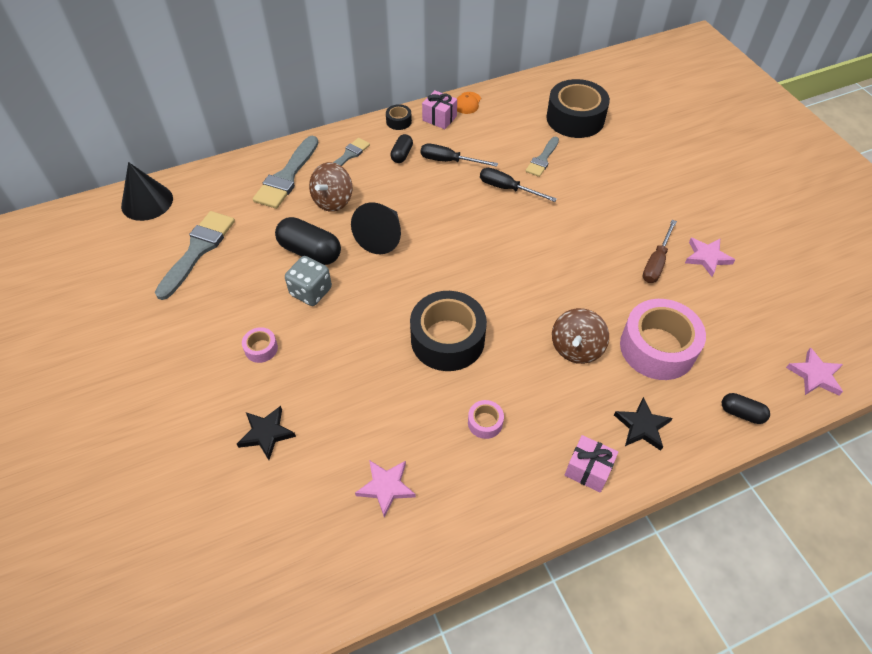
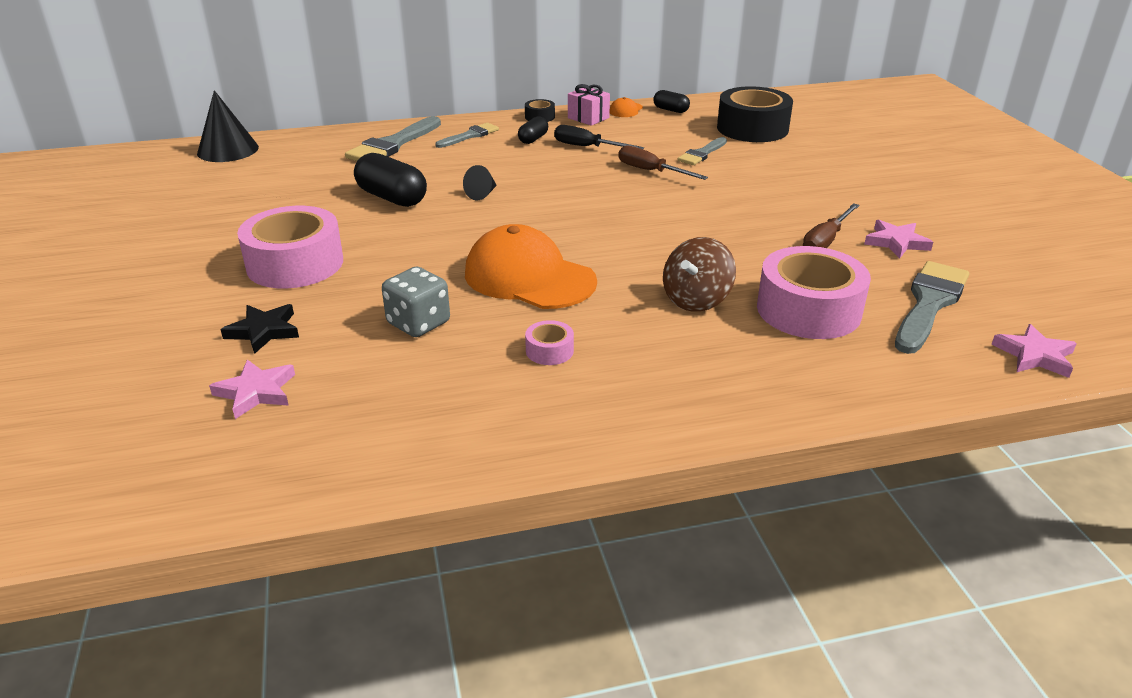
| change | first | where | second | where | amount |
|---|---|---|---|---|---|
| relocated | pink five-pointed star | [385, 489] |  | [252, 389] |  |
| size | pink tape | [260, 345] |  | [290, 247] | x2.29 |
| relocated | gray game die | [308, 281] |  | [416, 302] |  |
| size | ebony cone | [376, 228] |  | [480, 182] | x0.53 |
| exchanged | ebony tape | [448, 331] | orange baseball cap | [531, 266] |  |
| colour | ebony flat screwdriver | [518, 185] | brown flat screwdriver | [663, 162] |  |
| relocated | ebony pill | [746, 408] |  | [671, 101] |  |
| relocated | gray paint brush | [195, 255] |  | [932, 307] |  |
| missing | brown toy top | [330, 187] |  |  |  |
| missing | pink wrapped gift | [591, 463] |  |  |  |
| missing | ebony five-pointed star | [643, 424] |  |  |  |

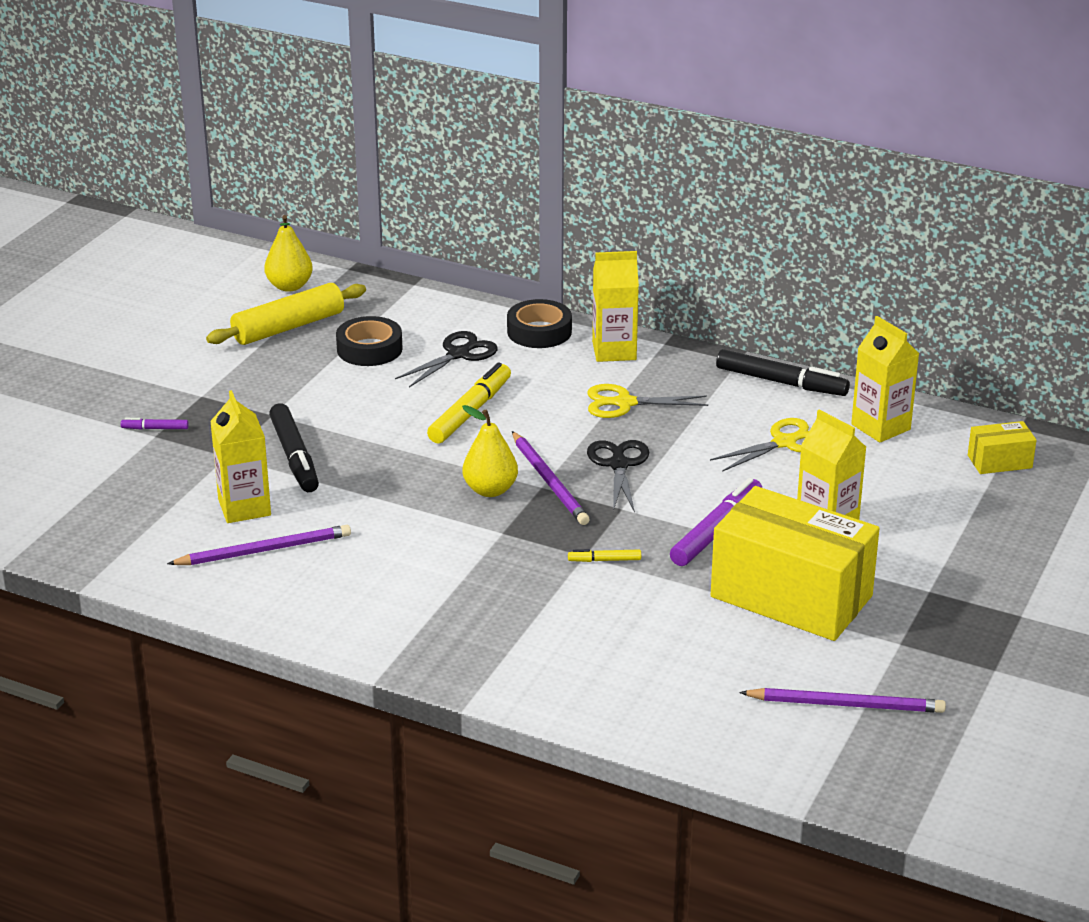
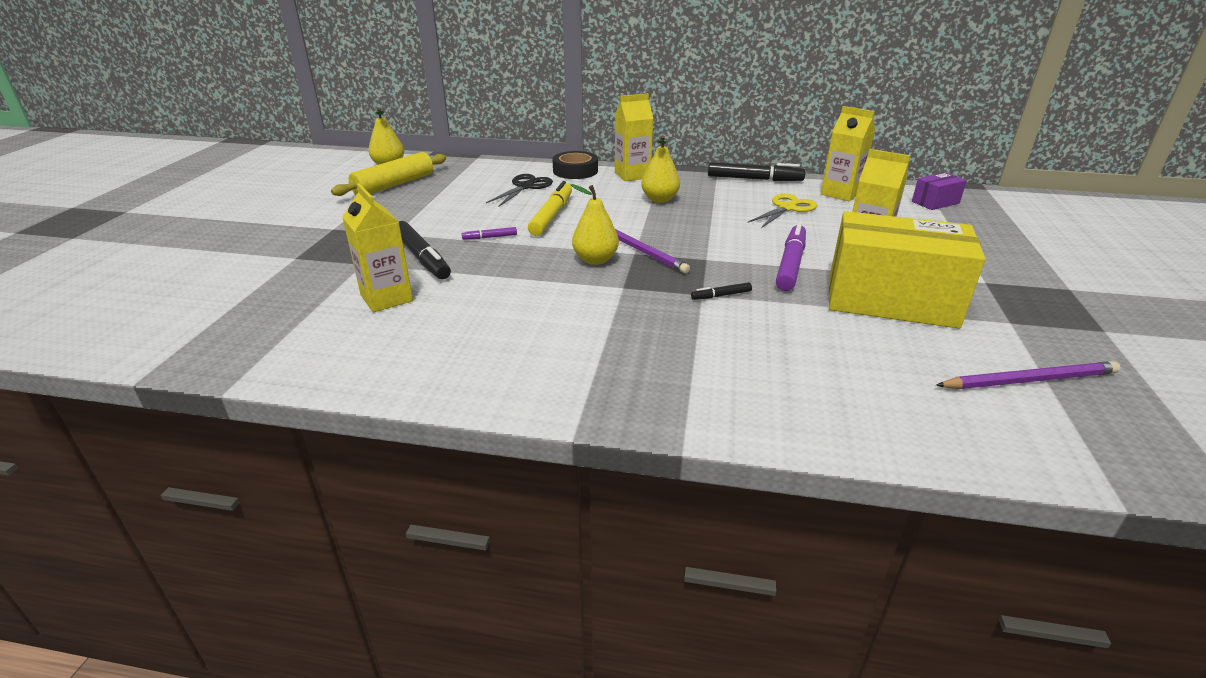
| change | first | where | second | where | amount |
|---|---|---|---|---|---|
| relocated | royal purple marker | [155, 424] |  | [489, 233] |  |
| exchanged | golden pair of scissors | [647, 401] | golden pear | [660, 169] |  |
| colour | golden marker | [604, 555] | ebony marker | [721, 291] |  |
| colour | golden box | [1002, 447] | royal purple box | [939, 191] |  |
| missing | royal purple wooden pencil | [259, 545] |  |  |  |
| missing | ebony tape | [369, 341] |  |  |  |
| missing | ebony pair of scissors | [618, 476] |  |  |  |

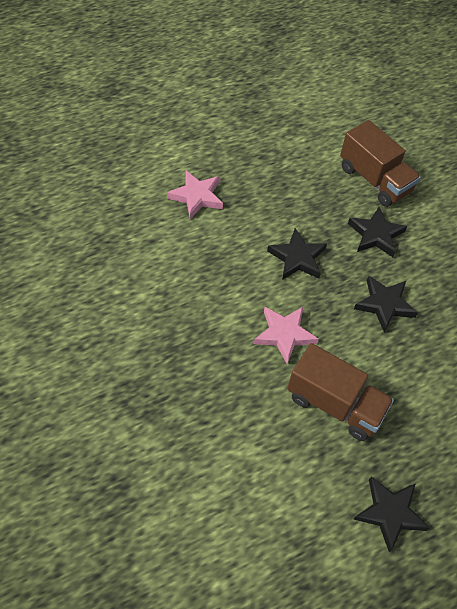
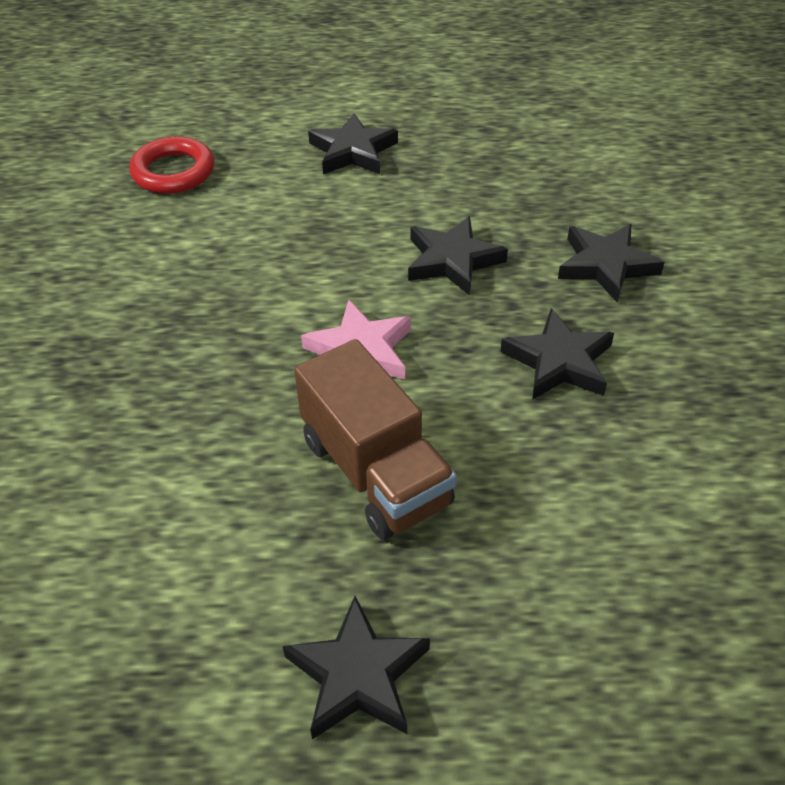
| change | first | where | second | where | amount |
|---|---|---|---|---|---|
| appeared |  |  | scarlet torus | [171, 165] |  |
| colour | pink five-pointed star | [195, 194] | ebony five-pointed star | [353, 143] |  |
| missing | brown toy truck | [380, 163] |  |  |  |

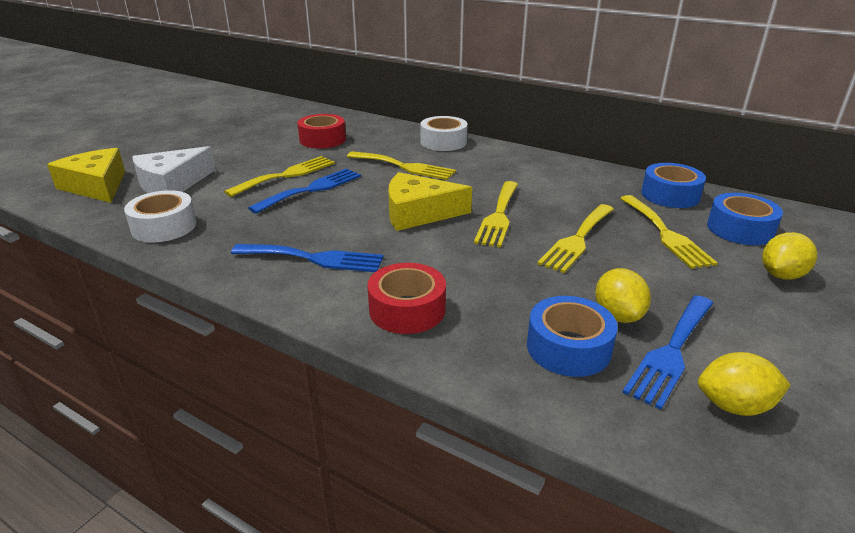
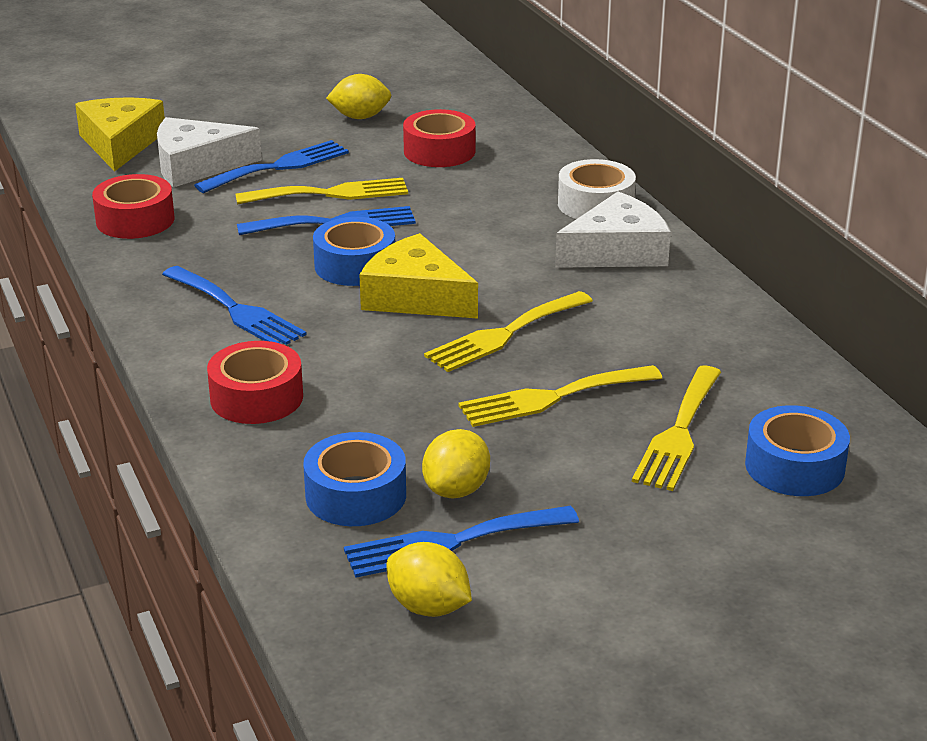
| change | first | where | second | where | amount |
|---|---|---|---|---|---|
| colour | white tape | [160, 216] | scarlet tape | [133, 206] |  |
| appeared |  |  | cobalt dinner fork | [271, 166] |  |
| relocated | cobalt tape | [673, 185] |  | [354, 251] |  |
| relocated | golden toy lemon | [789, 256] |  | [358, 96] |  |
| appeared |  |  | white cheese wedge | [613, 230] |  |
| missing | golden dinner fork | [401, 165] |  |  |  |

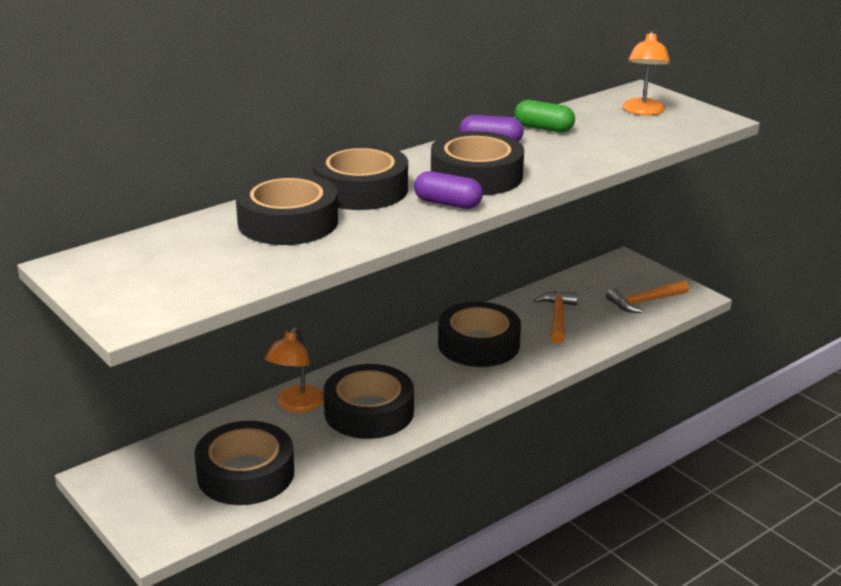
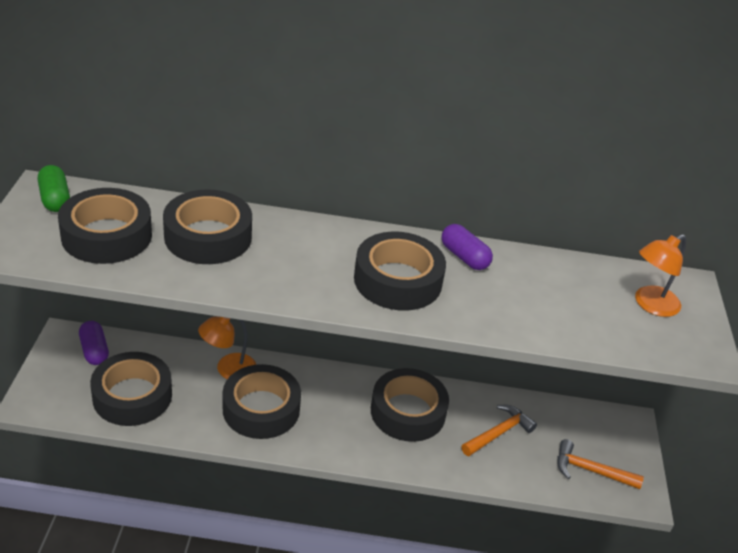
| change | first | where | second | where | amount |
|---|---|---|---|---|---|
| relocated | leaf-green pill | [544, 116] |  | [54, 188] |  |
| relocated | ebony tape | [360, 176] |  | [105, 226] |  |
| relocated | royal purple pill | [448, 190] |  | [94, 343] |  |

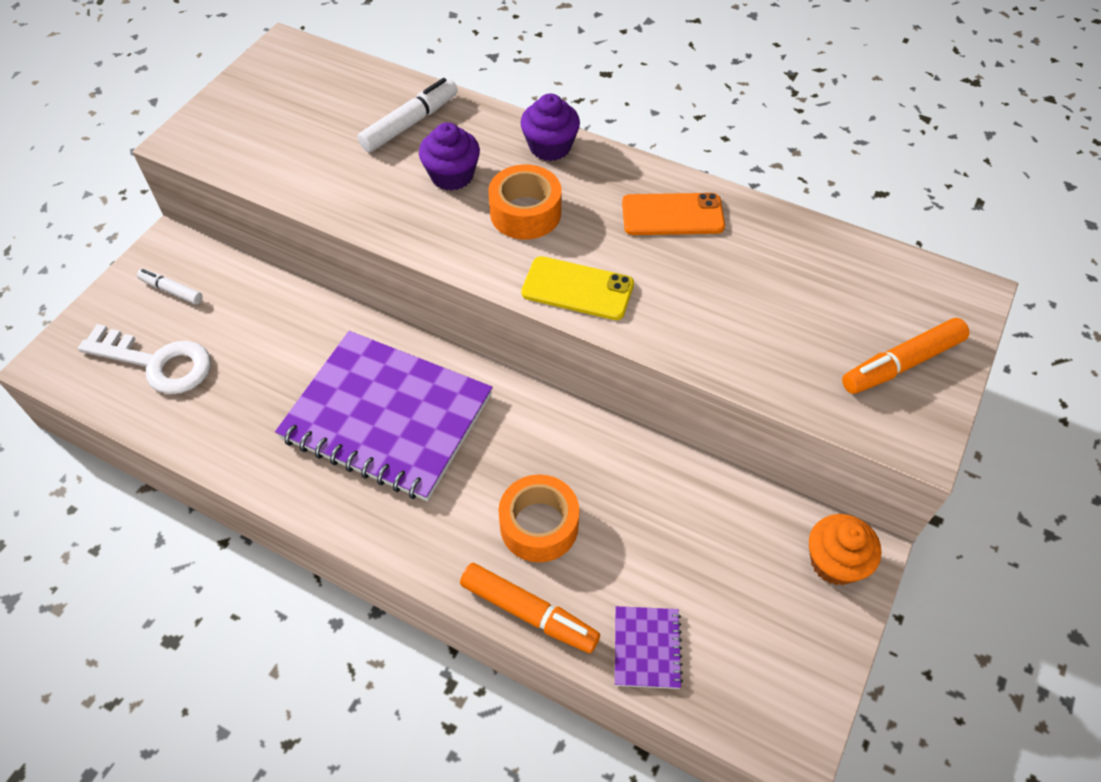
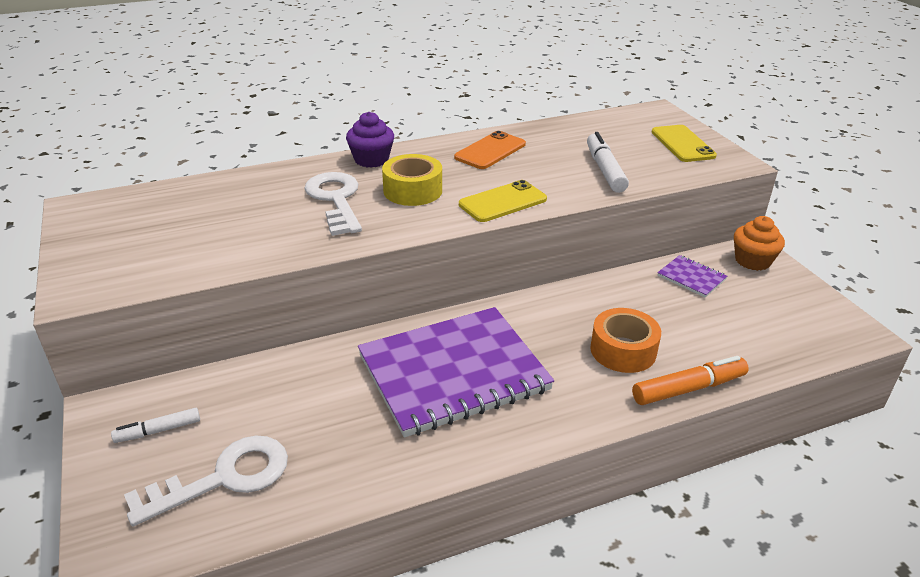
| change | first | where | second | where | amount |
|---|---|---|---|---|---|
| exchanged | royal purple muffin | [449, 156] | white door key | [333, 204] |  |
| colour | orange tape | [525, 202] | golden tape | [412, 180] |  |
| relocated | white marker | [408, 115] |  | [608, 162] |  |
| exchanged | orange marker | [906, 356] | golden smartphone | [684, 143] |  |
| relocated | royal purple notepad | [649, 647] |  | [692, 276] |  |

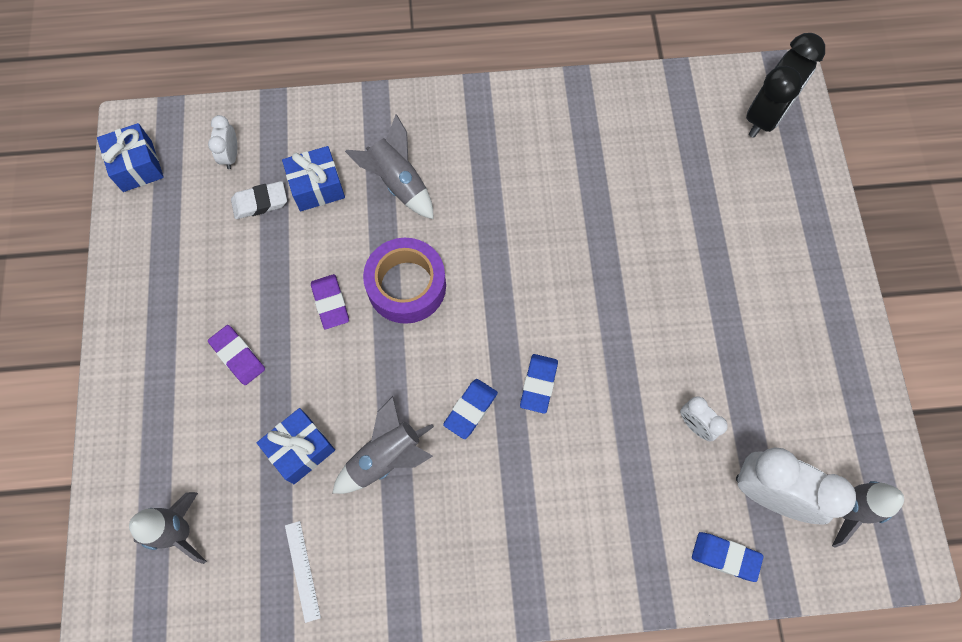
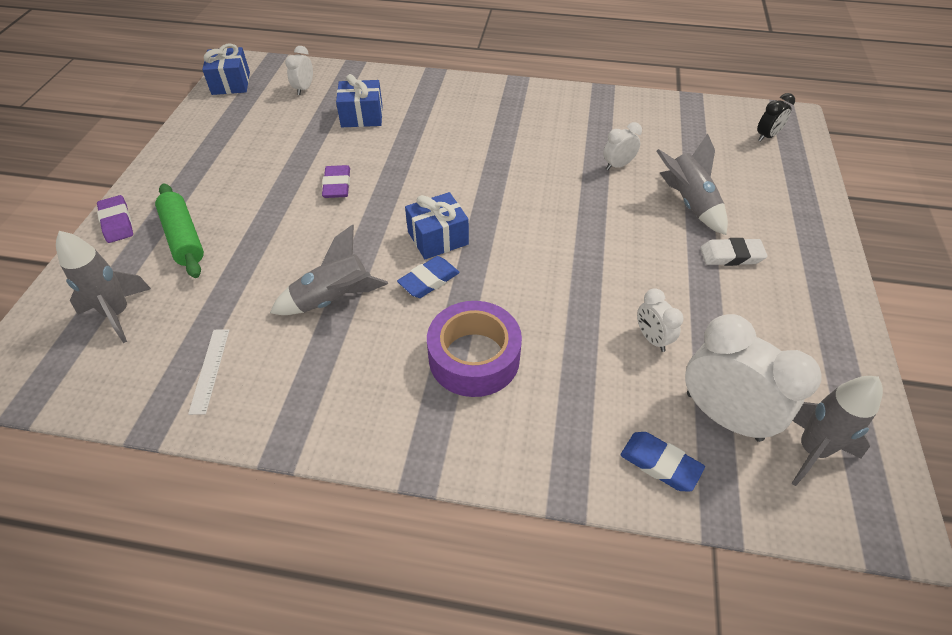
| change | first | where | second | where | amount |
|---|---|---|---|---|---|
| relocated | royal purple gum eraser | [236, 355] |  | [115, 219] |  |
| appeared |  |  | leaf-green dough roller | [179, 230] |  |
| relocated | cobalt wrapped gift | [296, 446] |  | [437, 225] |  |
| relocated | royal purple tape | [404, 281] |  | [474, 349] |  |
| appeared |  |  | white alarm clock | [622, 146] |  |
| relocated | gray spaceship | [389, 166] |  | [692, 184] |  |
| relocated | white gum eraser | [259, 200] |  | [734, 252] |  |
| size | ebony alarm clock | [785, 85] |  | [776, 117] | x0.50 |
| missing | cobalt gum eraser | [539, 384] |  |  |  |

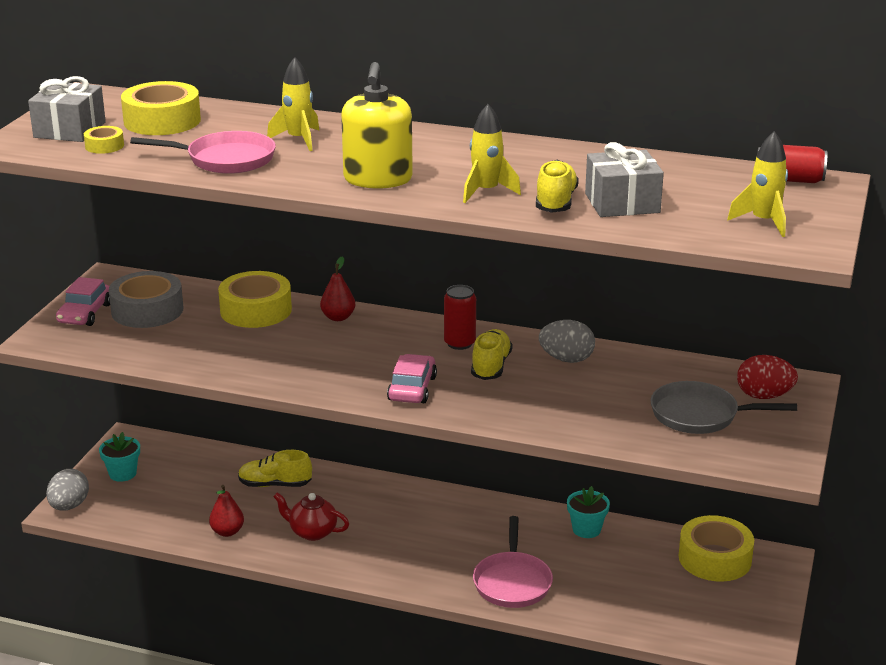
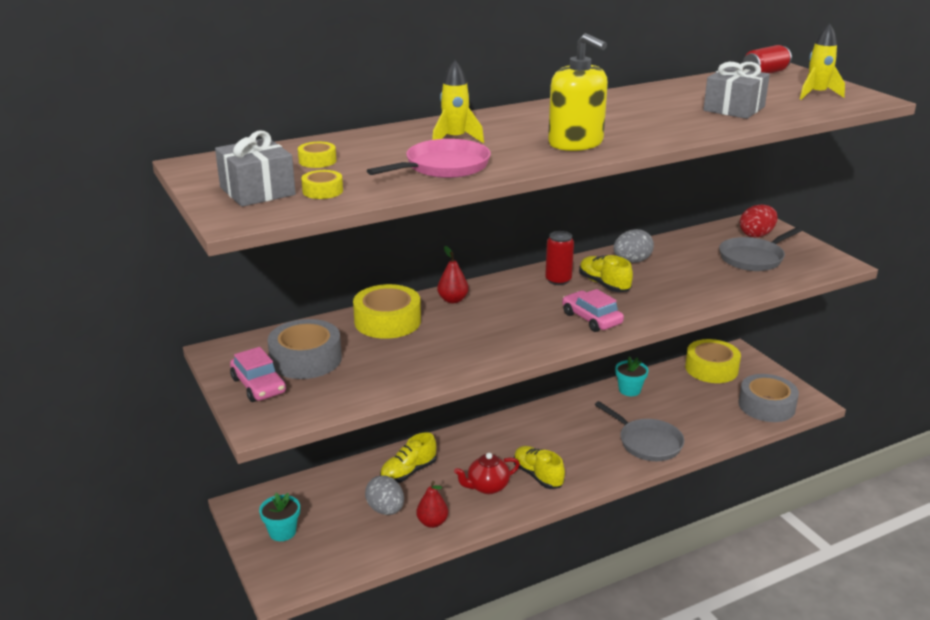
| change | first | where | second | where | amount |
|---|---|---|---|---|---|
| size | golden tape | [161, 108] |  | [317, 155] | x0.48 |
| relocated | gray egg | [67, 490] |  | [384, 495] |  |
| relocated | golden lace-up shoe | [557, 186] |  | [539, 467] |  |
| colour | pink frying pan | [513, 562] | gray frying pan | [639, 431] |  |
| appeared |  |  | gray tape | [768, 398] |  |
| missing | golden spaceship | [492, 153] |  |  |  |

